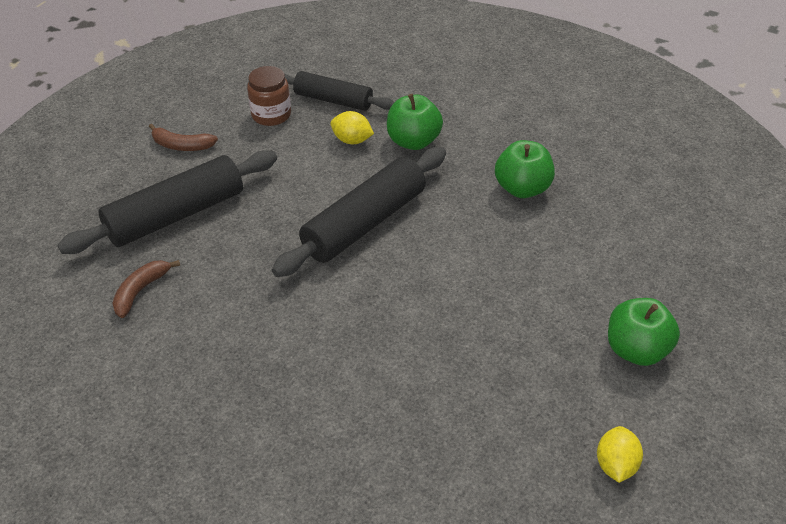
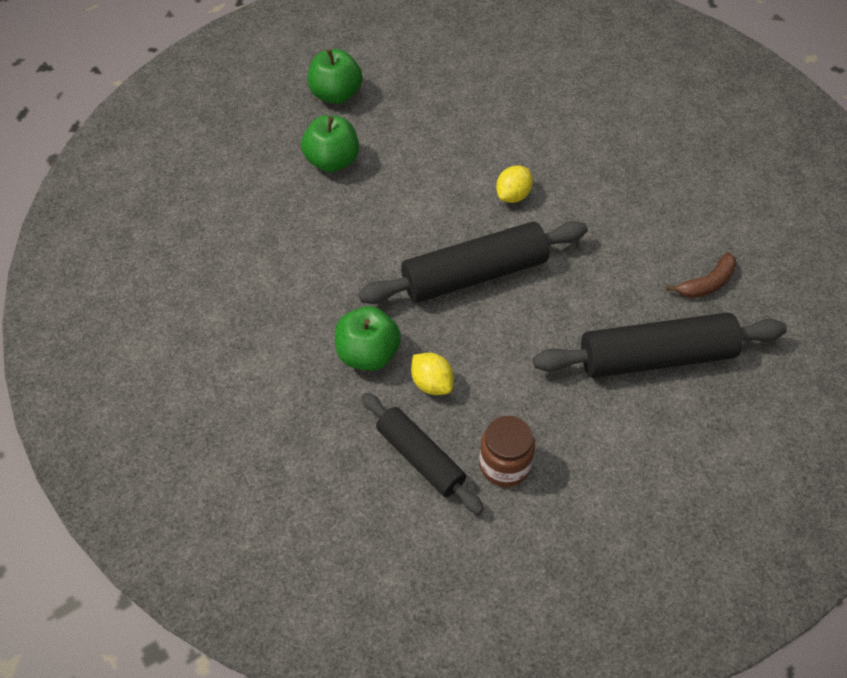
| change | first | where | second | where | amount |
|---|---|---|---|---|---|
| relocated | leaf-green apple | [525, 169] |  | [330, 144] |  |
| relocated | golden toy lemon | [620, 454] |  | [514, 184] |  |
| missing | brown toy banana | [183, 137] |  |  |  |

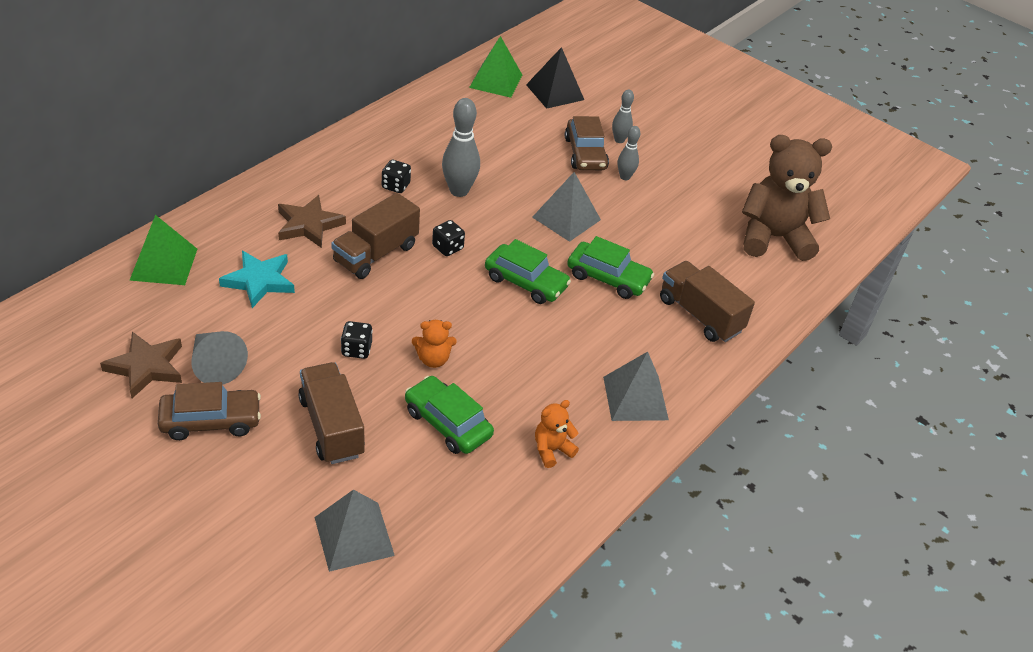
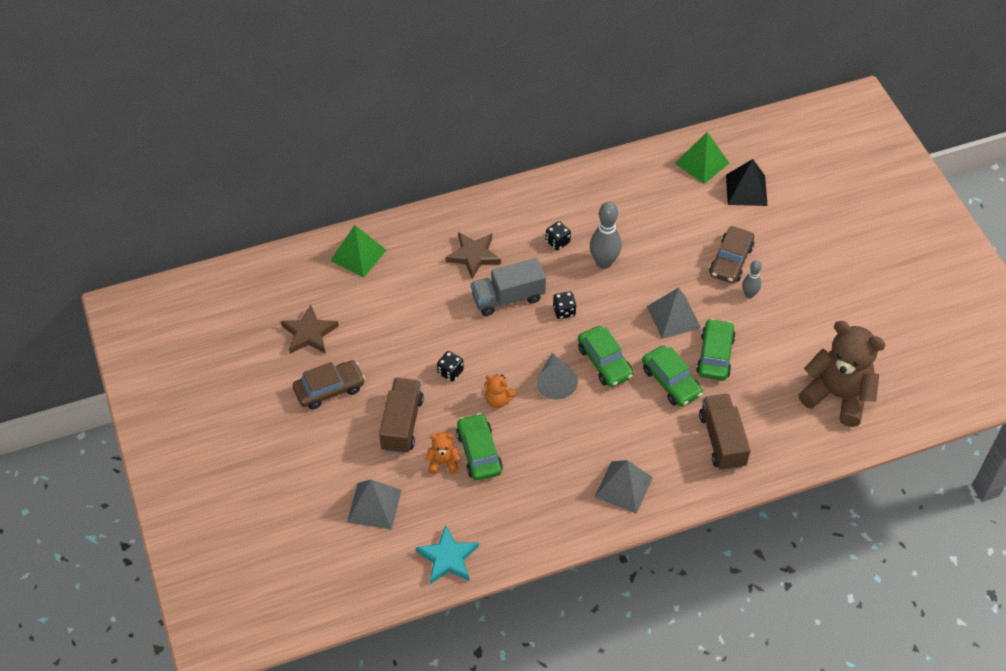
| change | first | where | second | where | amount |
|---|---|---|---|---|---|
| spun | brown automobile | [209, 411] |  | [329, 384] | 45 degrees counterclockwise |
| relocated | turquoise five-pointed star | [257, 279] |  | [447, 554] |  |
| relocated | orange stuffed bear | [557, 434] |  | [442, 453] |  |
| colour | brown toy truck | [375, 236] | gray toy truck | [508, 287] |  |
| relocated | gray cone | [219, 358] |  | [557, 376] |  |
| appeared |  |  | leaf-green automobile | [716, 349] |  |
| missing | gray tenpin | [623, 116] |  |  |  |

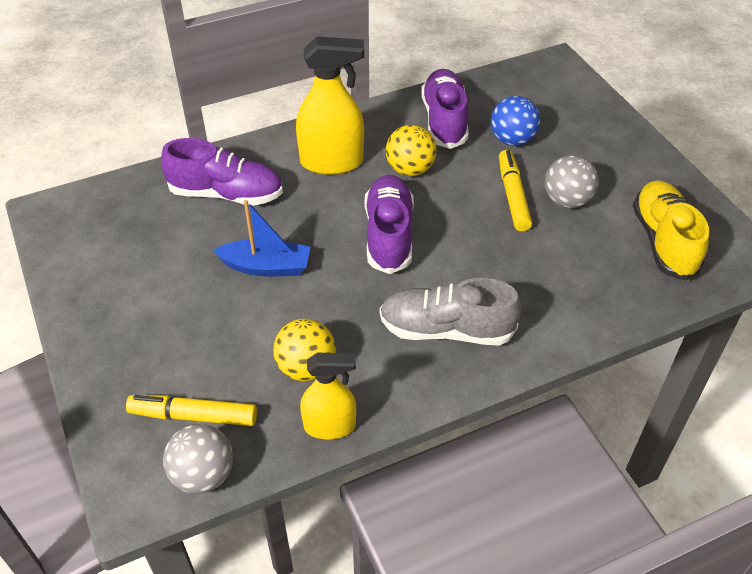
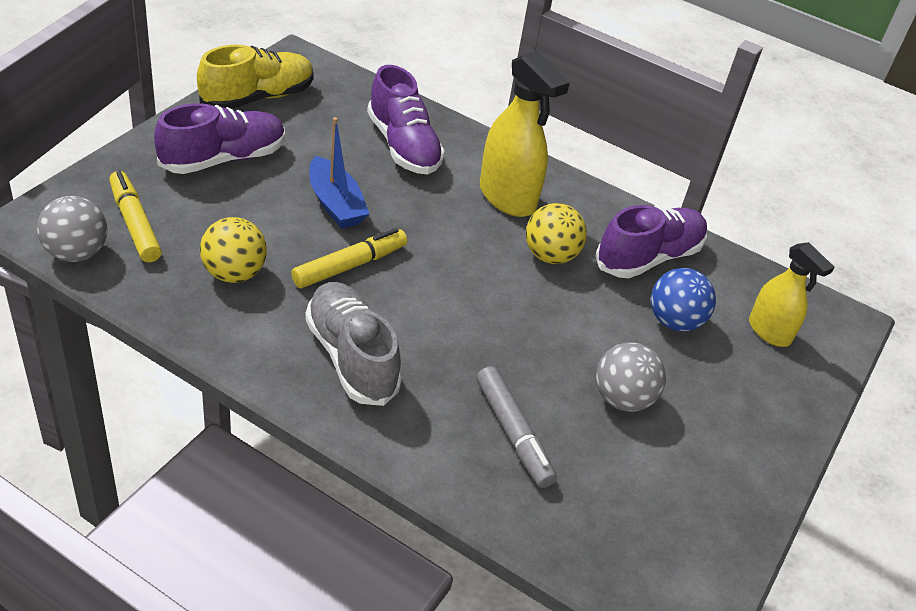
| change | first | where | second | where | amount |
|---|---|---|---|---|---|
| relocated | royal purple lace-up shoe | [389, 224] |  | [219, 138] |  |
| relocated | golden lace-up shoe | [671, 230] |  | [255, 77] |  |
| relocated | golden marker | [515, 191] |  | [349, 258] |  |
| appeared |  |  | gray marker | [516, 427] |  |
| relocated | golden spray bottle | [328, 396] |  | [791, 294] |  |

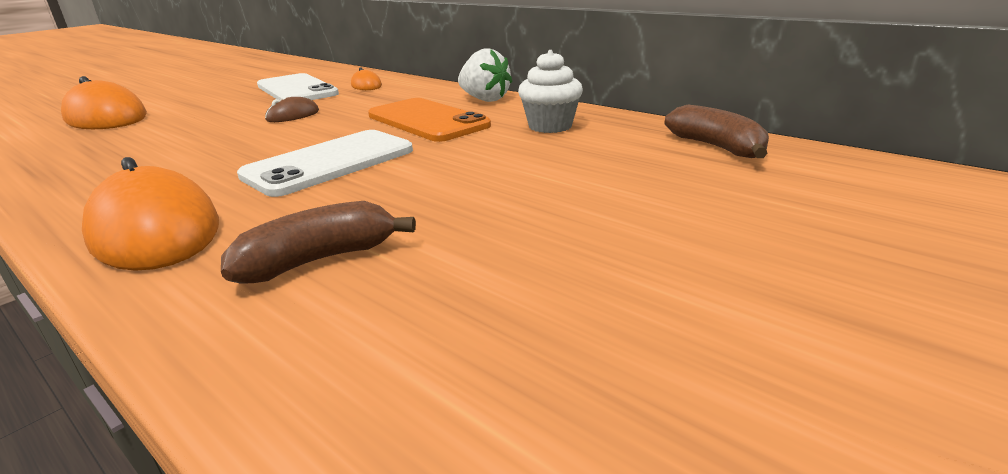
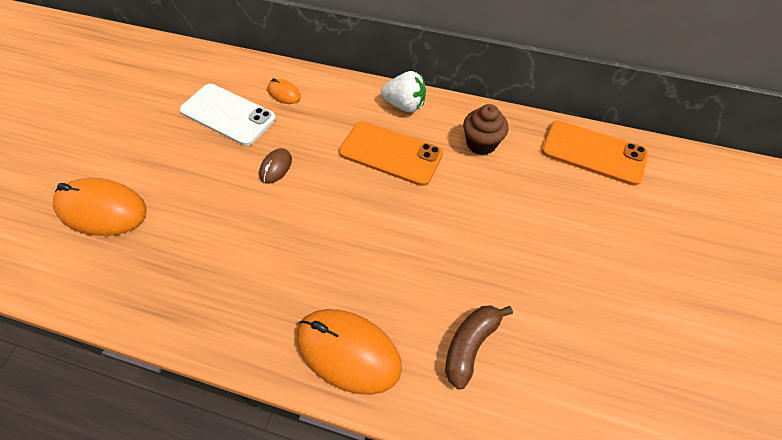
| change | first | where | second | where | amount |
|---|---|---|---|---|---|
| colour | white muffin | [550, 91] | brown muffin | [485, 129] |  |
| exchanged | brown toy banana | [717, 131] | orange smartphone | [595, 153] |  |
| missing | white smartphone | [325, 163] |  |  |  |

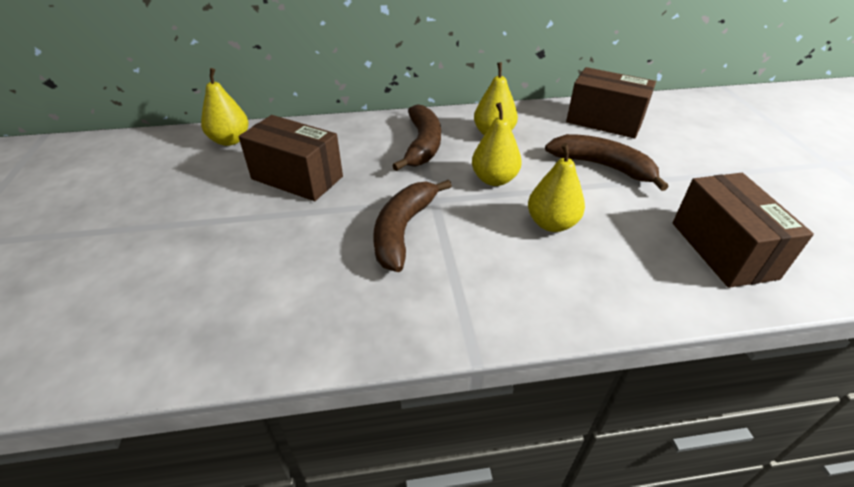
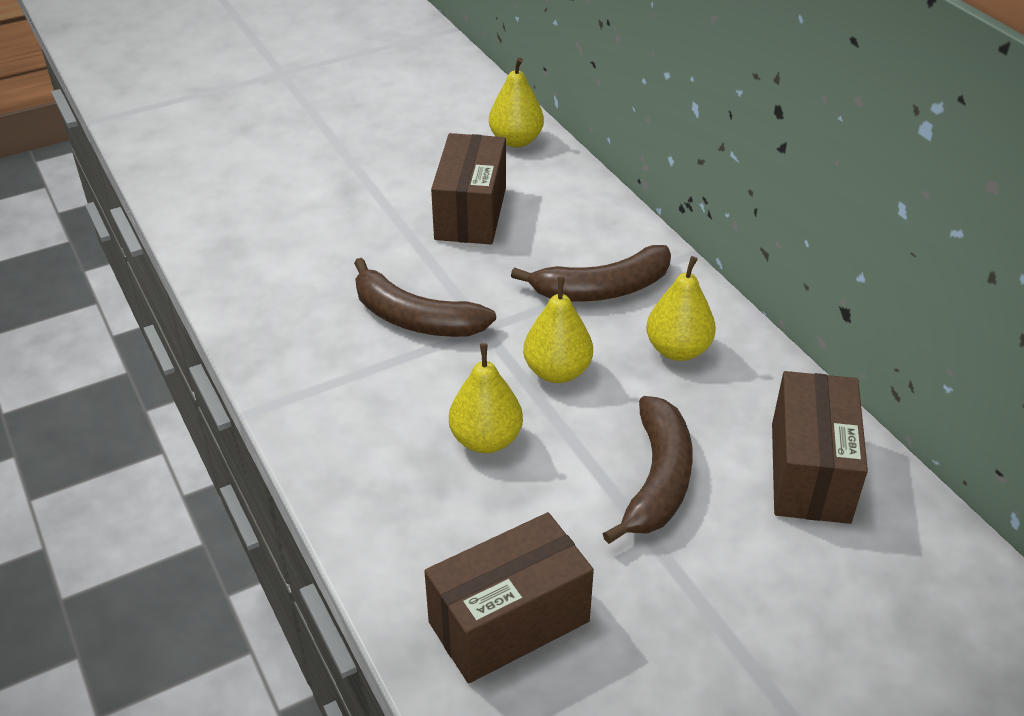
| change | first | where | second | where | amount |
|---|---|---|---|---|---|
| spun | brown toy banana | [412, 226] |  | [425, 297] | 150 degrees counterclockwise |

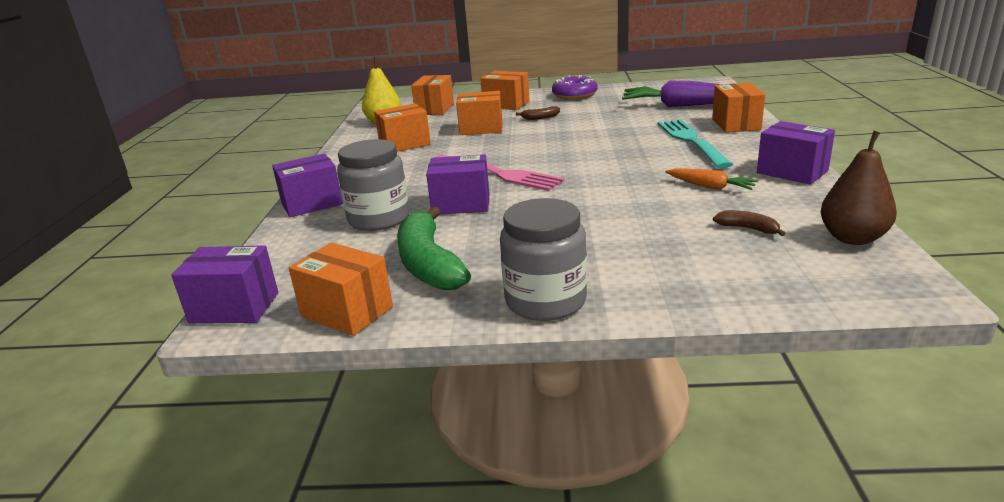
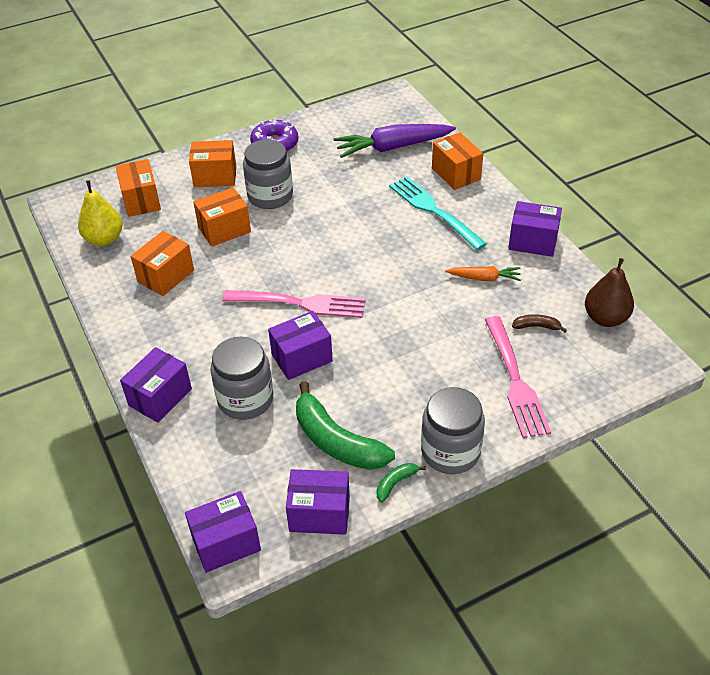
| change | first | where | second | where | amount |
|---|---|---|---|---|---|
| exchanged | brown toy banana | [538, 113] | gray preserve jar | [268, 174] |  |
| colour | orange box | [340, 289] | royal purple box | [318, 502] |  |
| appeared |  |  | leaf-green toy banana | [401, 482] |  |
| appeared |  |  | pink dinner fork | [518, 377] |  |

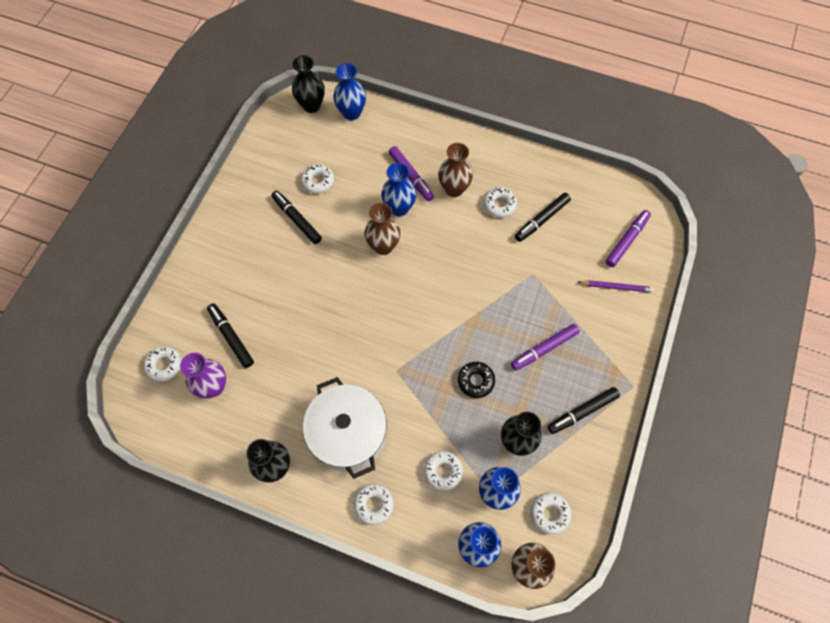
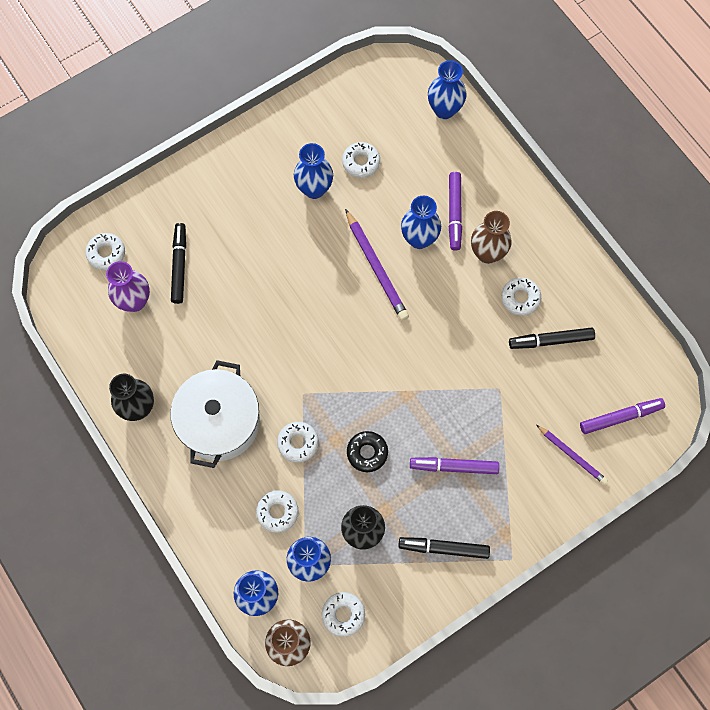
| change | first | where | second | where | amount |
|---|---|---|---|---|---|
| relocated | white donut | [374, 504] |  | [298, 442] |  |
| exchanged | ebony marker | [296, 217] | cobalt tall vase | [313, 171] |  |
| exchanged | brown tall vase | [382, 229] | royal purple wooden pencil | [377, 265] |  |
| missing | ebony tall vase | [308, 84] |  |  |  |

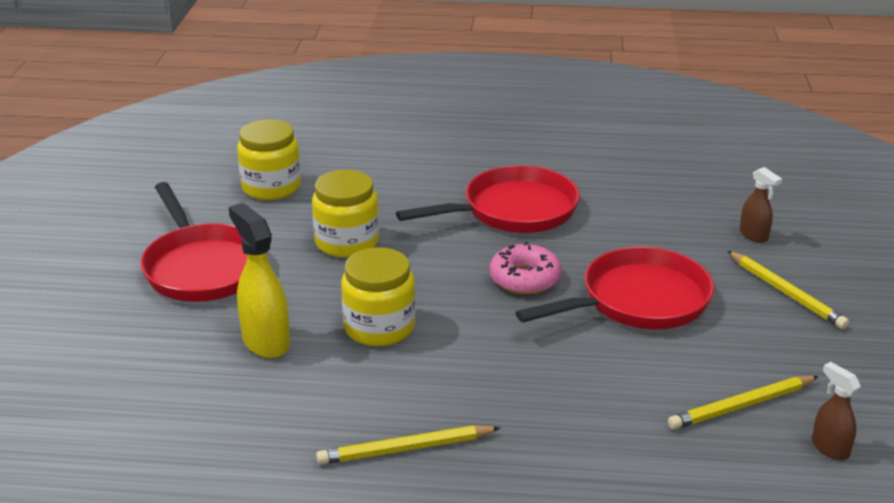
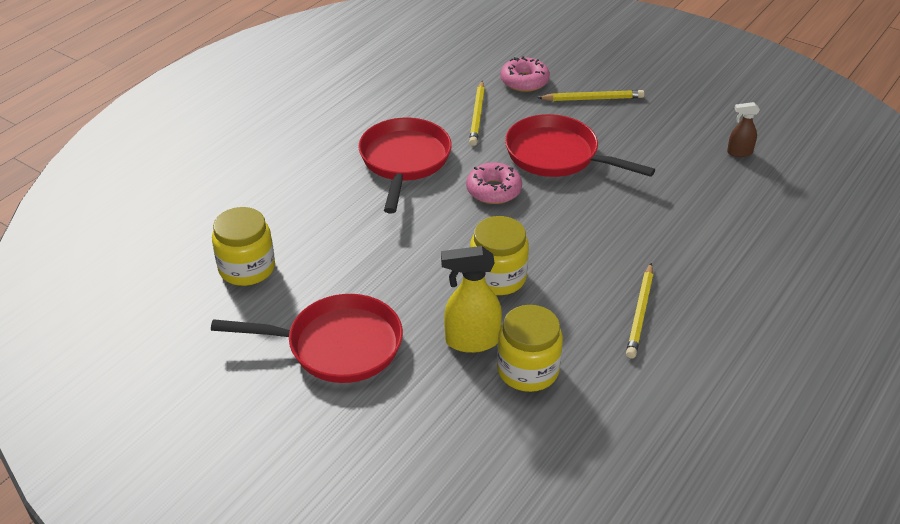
| change | first | where | second | where | amount |
|---|---|---|---|---|---|
| relocated | golden wooden pencil | [743, 403] |  | [477, 113] |  |
| relocated | golden preserve jar | [345, 214] |  | [530, 348] |  |
| exchanged | brown spray bottle | [761, 204] | pink donut | [525, 74] |  |
| spun | scarlet frying pan | [614, 288] |  | [580, 145] | 60 degrees counterclockwise |

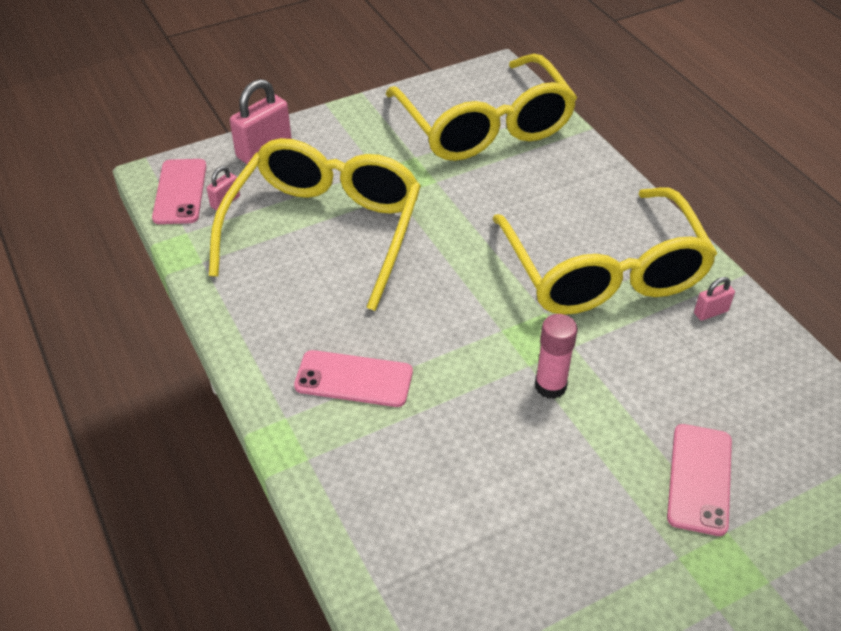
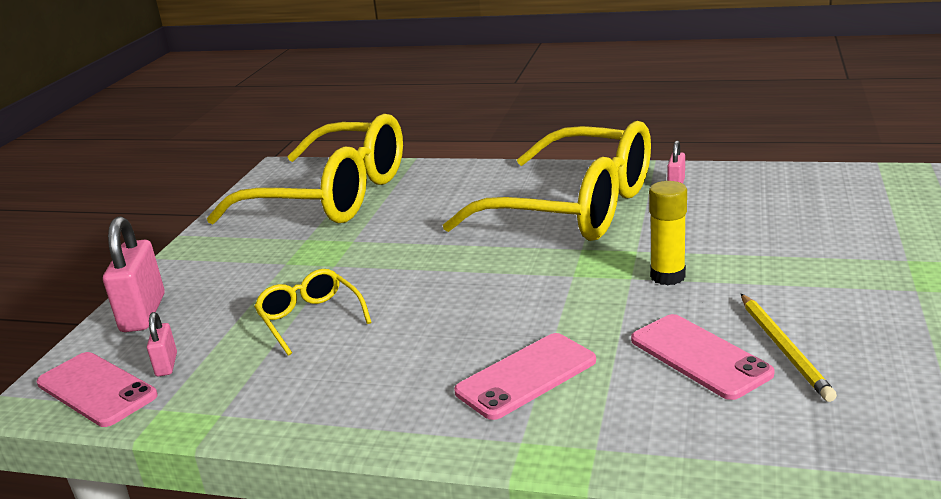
| change | first | where | second | where | amount |
|---|---|---|---|---|---|
| size | golden glasses | [315, 224] |  | [313, 312] | x0.42 |
| relocated | pink smartphone | [699, 480] |  | [703, 357] |  |
| colour | pink stick of glue | [556, 356] | golden stick of glue | [668, 233] |  |
| appeared |  |  | golden wooden pencil | [789, 348] |  |

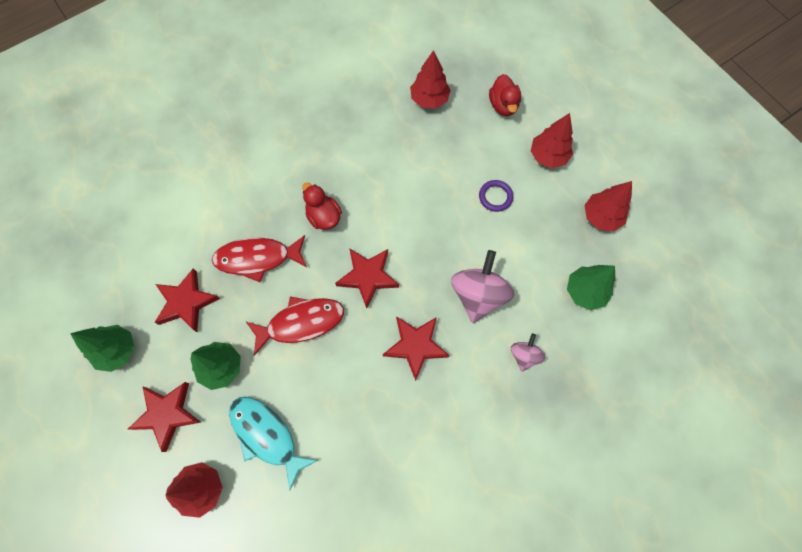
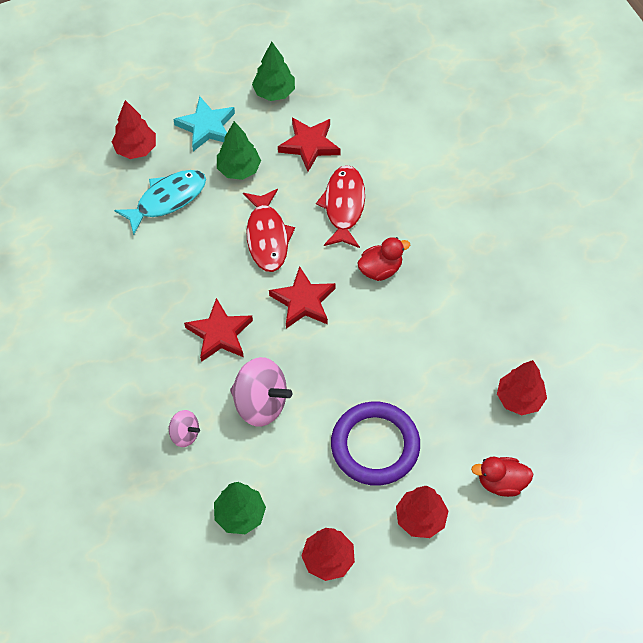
| change | first | where | second | where | amount |
|---|---|---|---|---|---|
| colour | scarlet five-pointed star | [164, 417] | turquoise five-pointed star | [204, 123] |  |
| size | royal purple torus | [496, 196] |  | [375, 443] | x2.18 |

